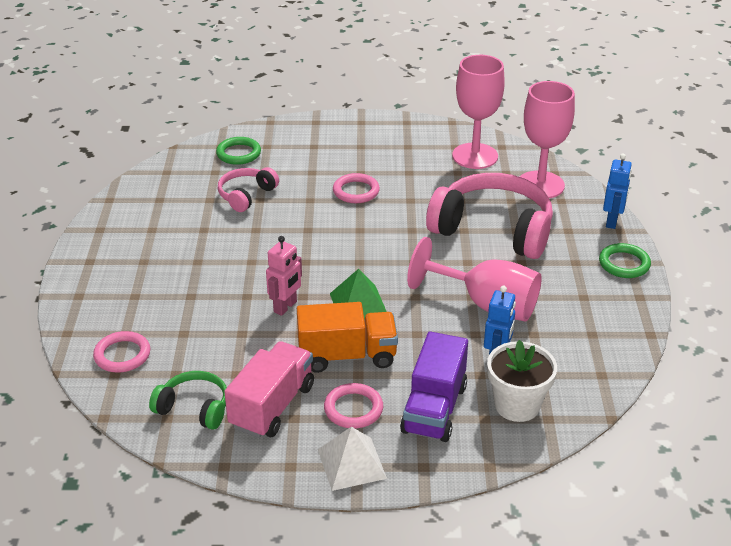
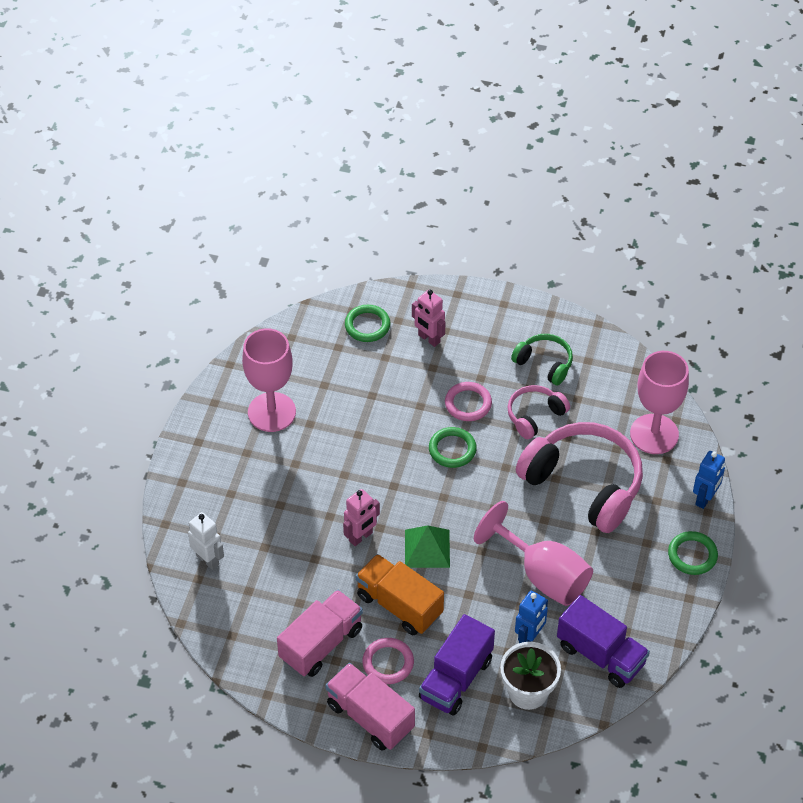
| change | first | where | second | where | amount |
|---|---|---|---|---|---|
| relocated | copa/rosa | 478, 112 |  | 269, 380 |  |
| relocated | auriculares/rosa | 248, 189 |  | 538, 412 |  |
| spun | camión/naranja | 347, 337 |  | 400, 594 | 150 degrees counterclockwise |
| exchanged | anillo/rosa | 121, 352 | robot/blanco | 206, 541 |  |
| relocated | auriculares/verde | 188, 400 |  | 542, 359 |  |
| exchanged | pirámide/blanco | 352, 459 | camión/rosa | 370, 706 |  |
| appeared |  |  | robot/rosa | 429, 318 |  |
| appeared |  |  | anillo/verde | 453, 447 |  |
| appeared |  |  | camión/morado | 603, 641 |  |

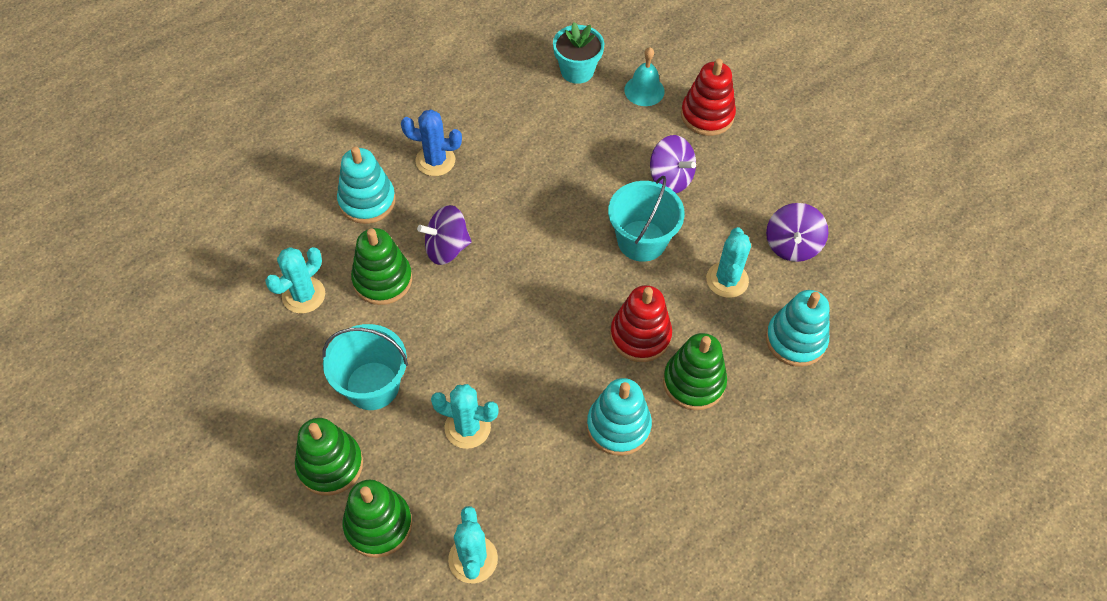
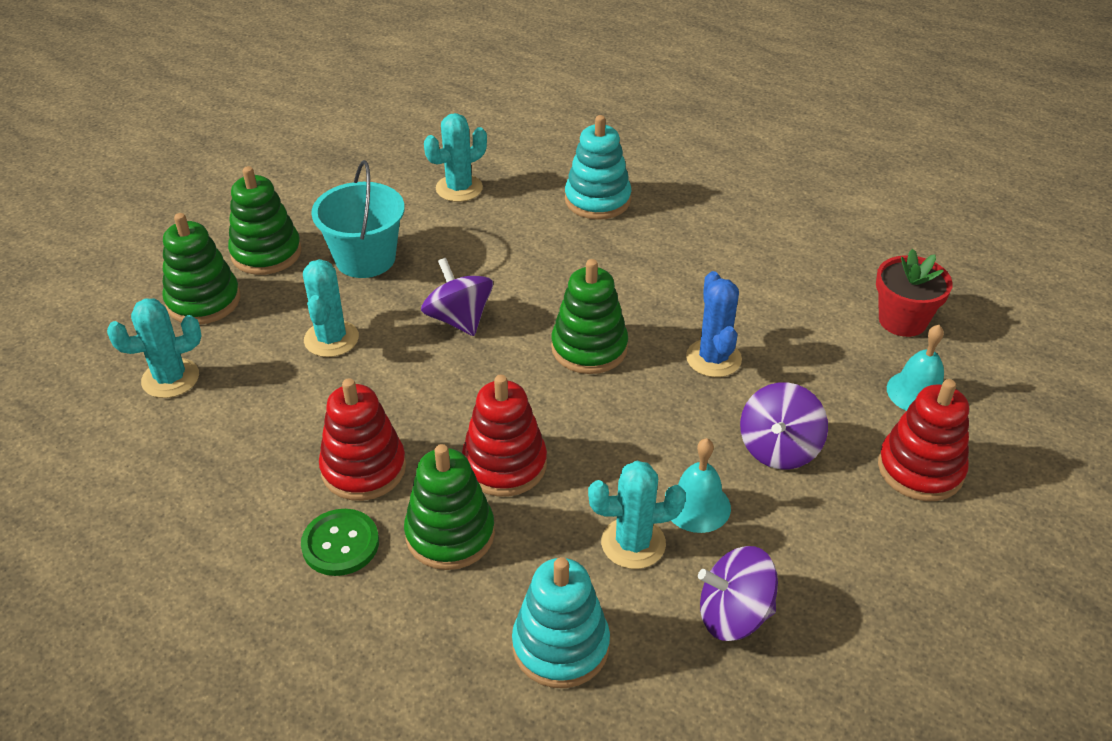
| change | first | where | second | where | amount |
|---|---|---|---|---|---|
| colour | maceta/turquesa | 578, 53 | maceta/rojo | 914, 293 |  |
| relocated | cactus/azul | 431, 142 |  | 714, 324 |  |
| missing | balde/turquesa | 646, 219 |  |  |  |
| relocated | peonza/morado | 444, 235 |  | 457, 297 |  |
| relocated | juguete apilable/verde | 381, 266 |  | 589, 316 |  |
| spun | cactus/turquesa | 295, 280 |  | 455, 157 | 60 degrees counterclockwise |
| colour | juguete apilable/turquesa | 619, 417 | juguete apilable/rojo | 362, 439 |  |
| appeared |  |  | campana/turquesa | 701, 485 |  |
| appeared |  |  | botón/verde | 340, 542 |  |

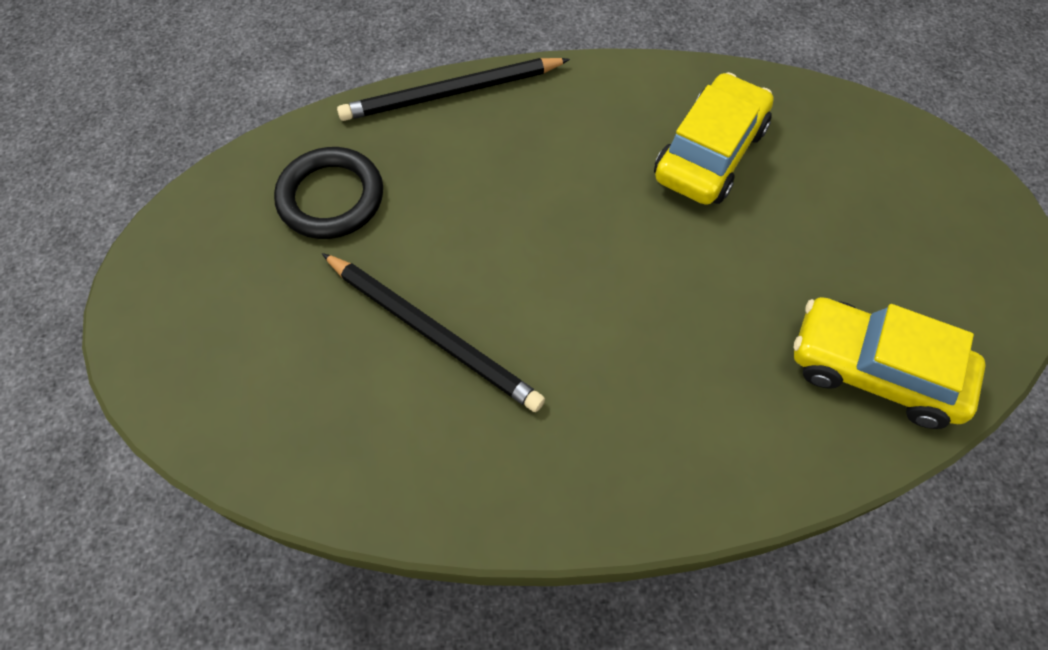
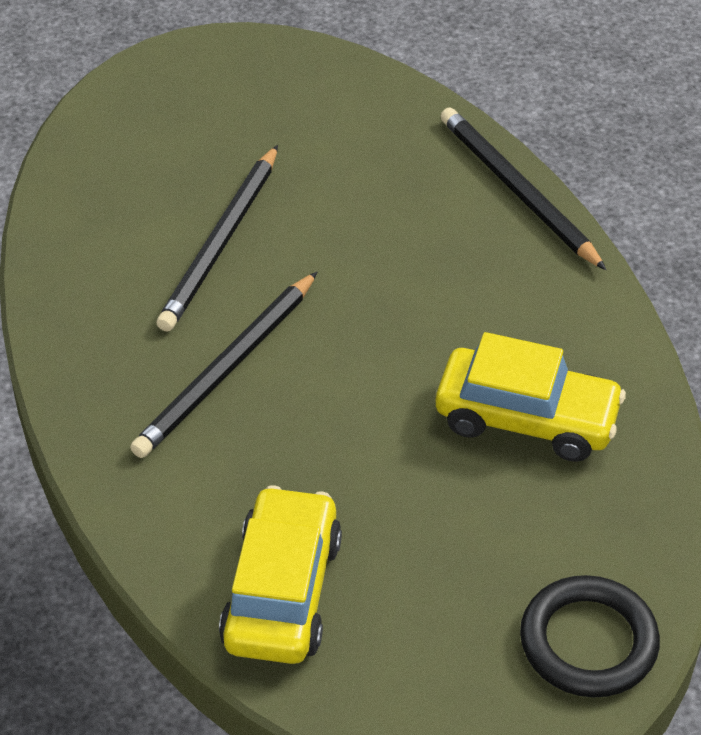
| change | first | where | second | where | amount |
|---|---|---|---|---|---|
| relocated | anillo/negro | 328, 193 |  | 590, 636 |  |
| appeared |  |  | lápiz/negro | 223, 365 |  |

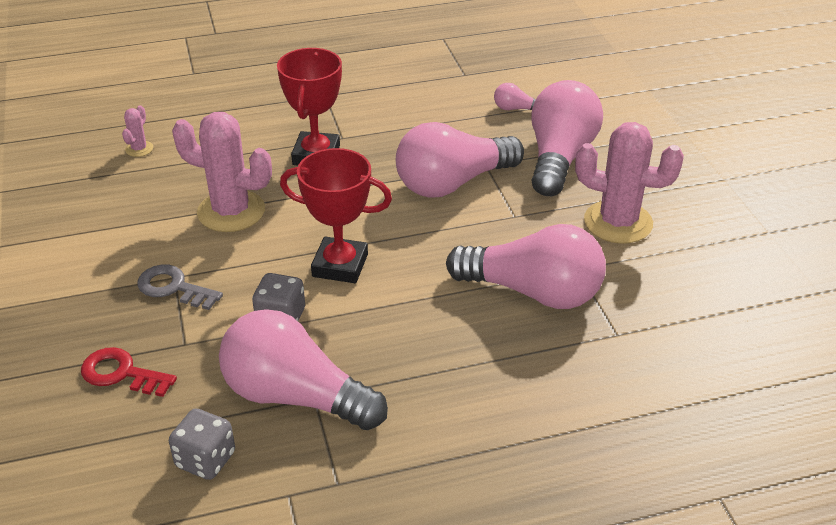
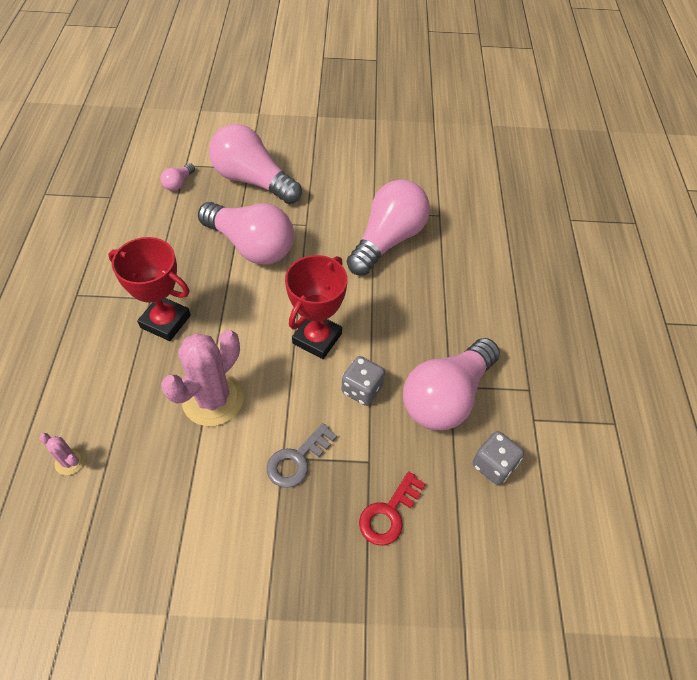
| change | first | where | second | where | amount |
|---|---|---|---|---|---|
| spun | bombilla/rosa | 460, 160 |  | 246, 233 | 45 degrees counterclockwise |
| missing | cactus/rosa | 629, 183 |  |  |  |

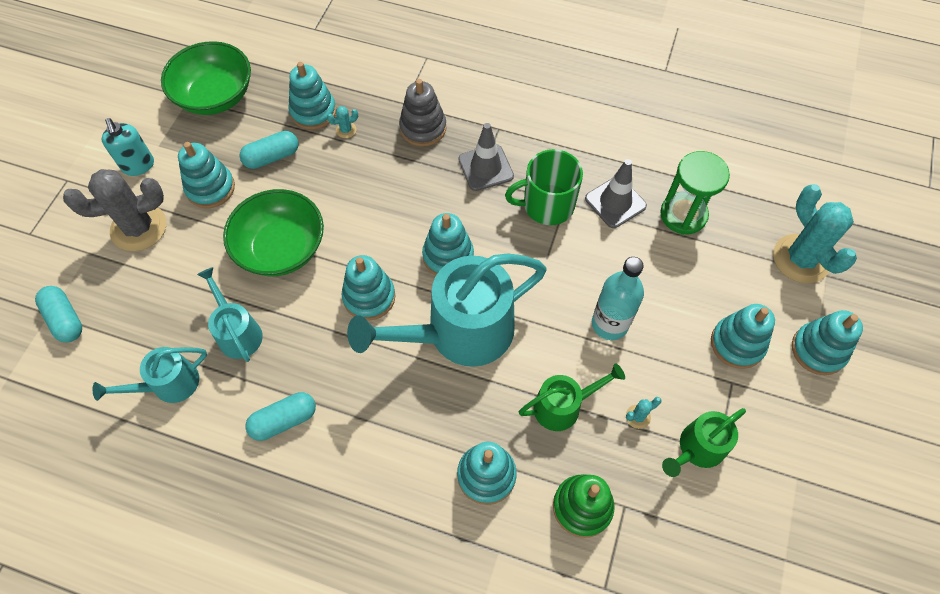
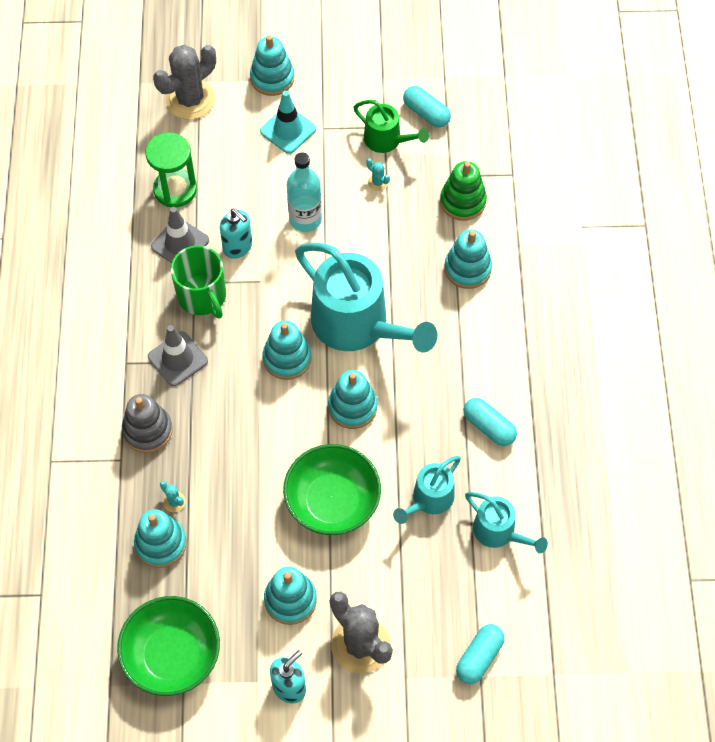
| change | first | where | second | where | amount |
|---|---|---|---|---|---|
| relocated | cápsula/turquesa | 269, 150 |  | 427, 107 |  |
| colour | cactus/turquesa | 815, 233 | cactus/gris | 184, 82 |  |
| exchanged | juguete apilable/turquesa | 743, 336 | cono de tráfico/turquesa | 288, 122 |  |
| missing | regadera/verde | 572, 397 |  |  |  |
| appeared |  |  | dispensador de jabón/turquesa | 236, 233 |  |

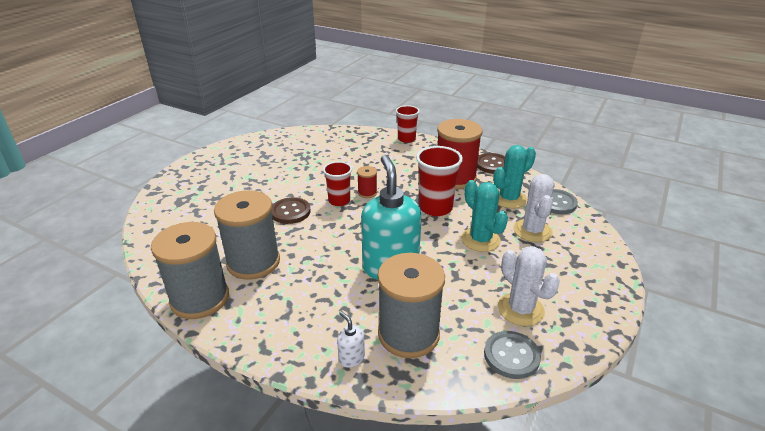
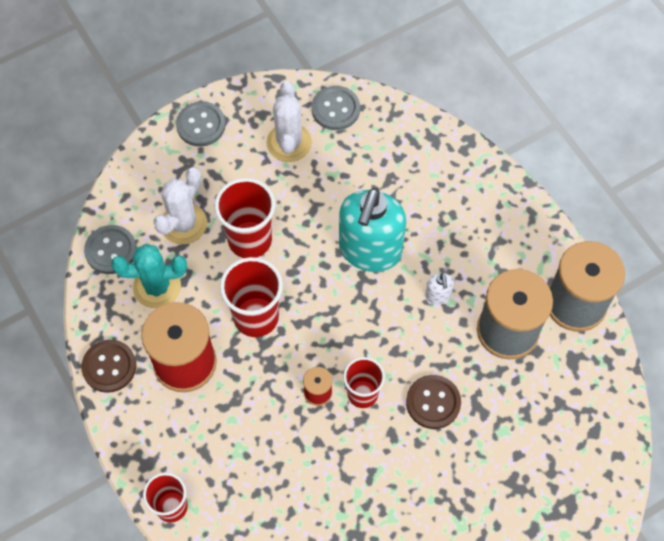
| change | first | where | second | where | amount |
|---|---|---|---|---|---|
| exchanged | cactus/turquesa | 484, 216 | vaso/rojo | 245, 218 |  |
| missing | carrete/gris | 411, 305 |  |  |  |
| relocated | dispensador de jabón/blanco | 351, 339 |  | 439, 288 |  |
| appeared |  |  | botón/gris | 201, 124 |  |

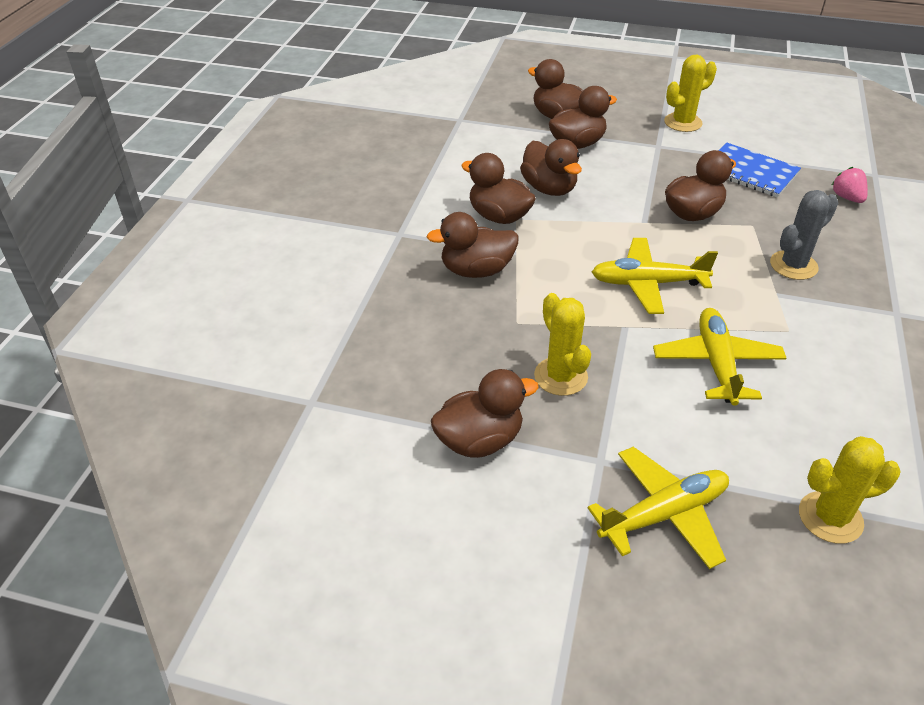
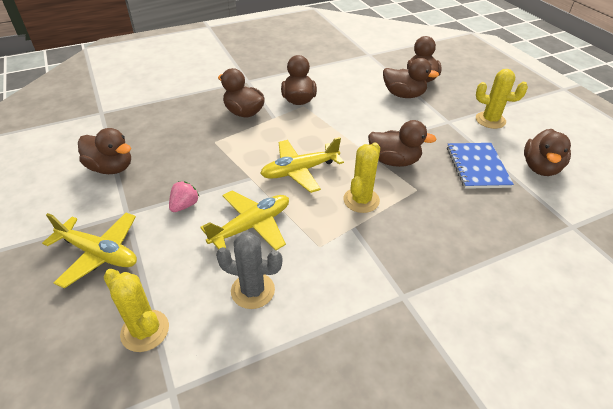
| change | first | where | second | where | amount |
|---|---|---|---|---|---|
| relocated | pato/marrón | 551, 167 |  | 547, 152 |  |
| relocated | fresa/rosa | 850, 185 |  | 184, 196 |  |
| relocated | cactus/gris | 804, 235 |  | 249, 270 |  |
| spun | avión/amarillo | 655, 276 |  | 302, 165 | 75 degrees counterclockwise |
| relocated | cactus/amarillo | 562, 344 |  | 361, 177 |  |

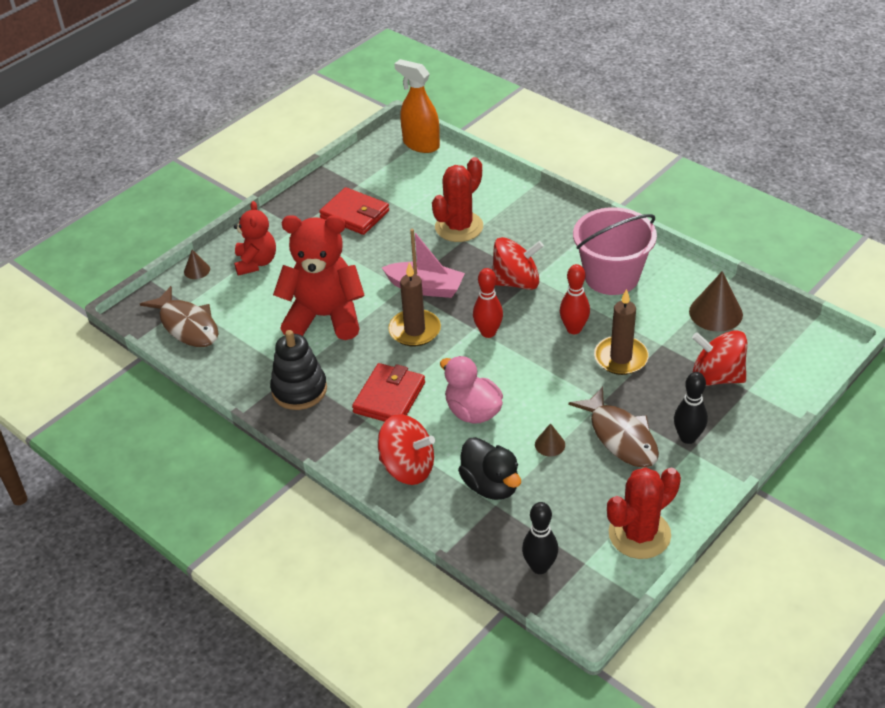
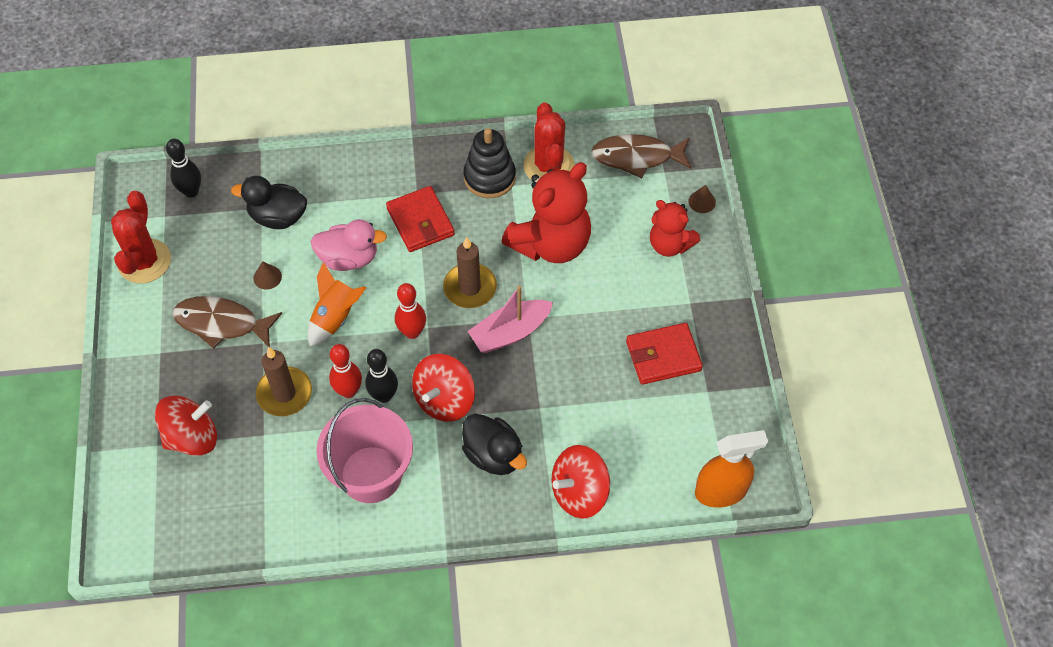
| change | first | where | second | where | amount |
|---|---|---|---|---|---|
| relocated | cactus/rojo | 457, 199 |  | 548, 140 |  |
| missing | cono/marrón | 716, 301 |  |  |  |
| relocated | bolo/negro | 691, 408 |  | 381, 376 |  |
| relocated | peonza/rojo | 406, 449 |  | 580, 482 |  |
| appeared |  |  | cohete/naranja | 337, 304 |  |
| appeared |  |  | pato/negro | 494, 444 |  |

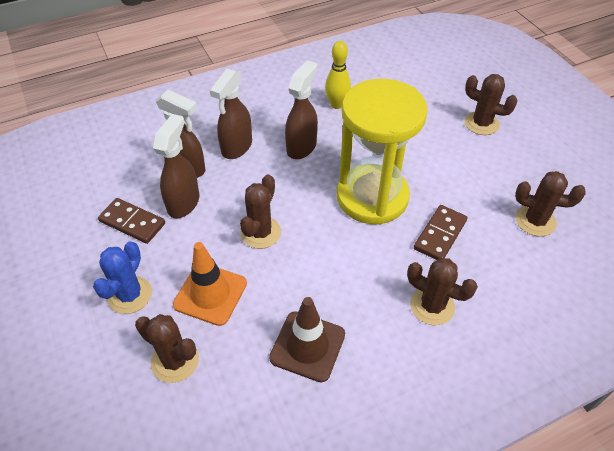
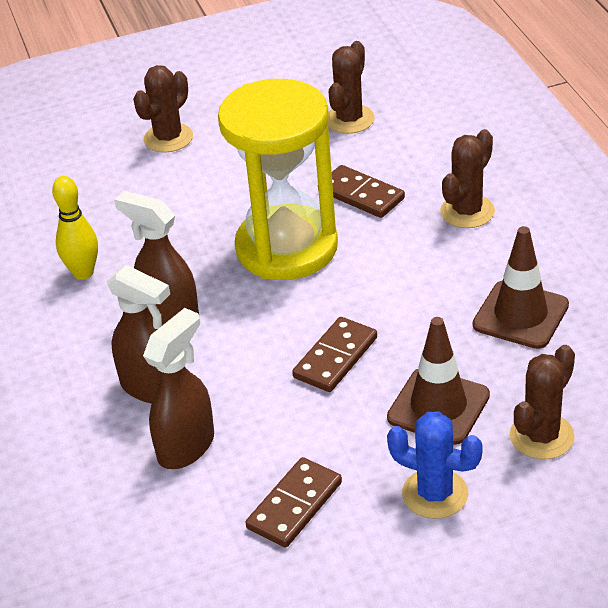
| change | first | where | second | where | amount |
|---|---|---|---|---|---|
| missing | pulverizador/marrón | 176, 166 |  |  |  |
| exchanged | cactus/marrón | 260, 211 | ficha de dominó/marrón | 334, 354 |  |
| colour | cono de tráfico/naranja | 210, 284 | cono de tráfico/marrón | 438, 381 |  |

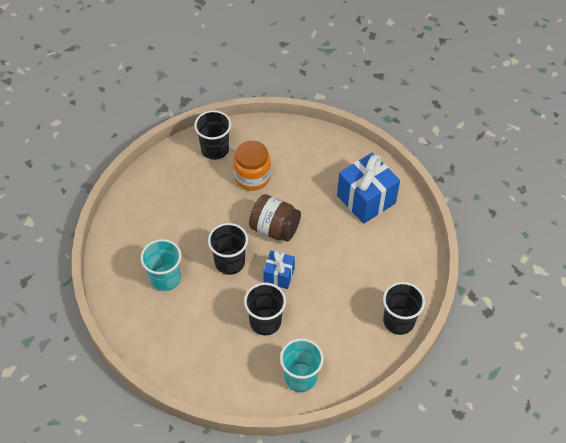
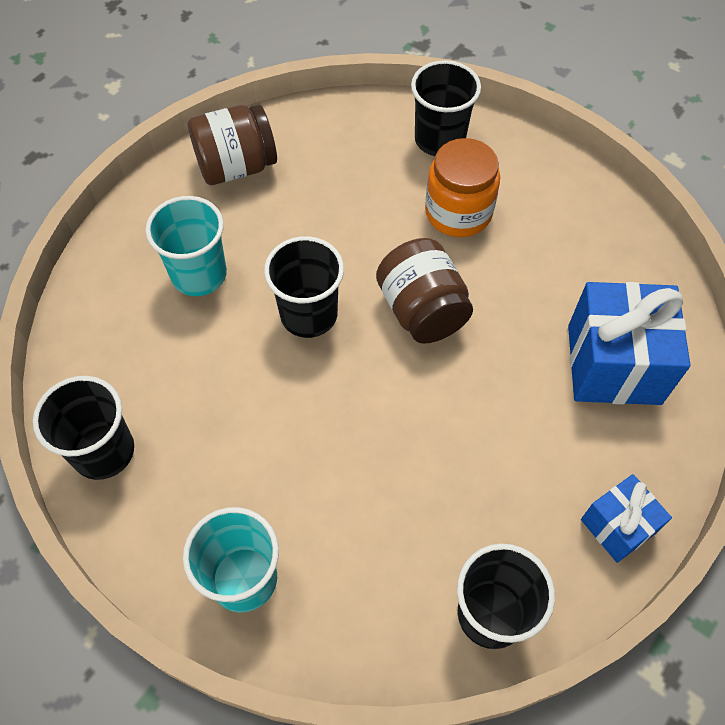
| change | first | where | second | where | amount |
|---|---|---|---|---|---|
| relocated | regalo/azul | 279, 270 |  | 626, 518 |  |
| relocated | vaso/negro | 265, 309 |  | 83, 428 |  |
| appeared |  |  | tarro/marrón | 232, 145 |  |

